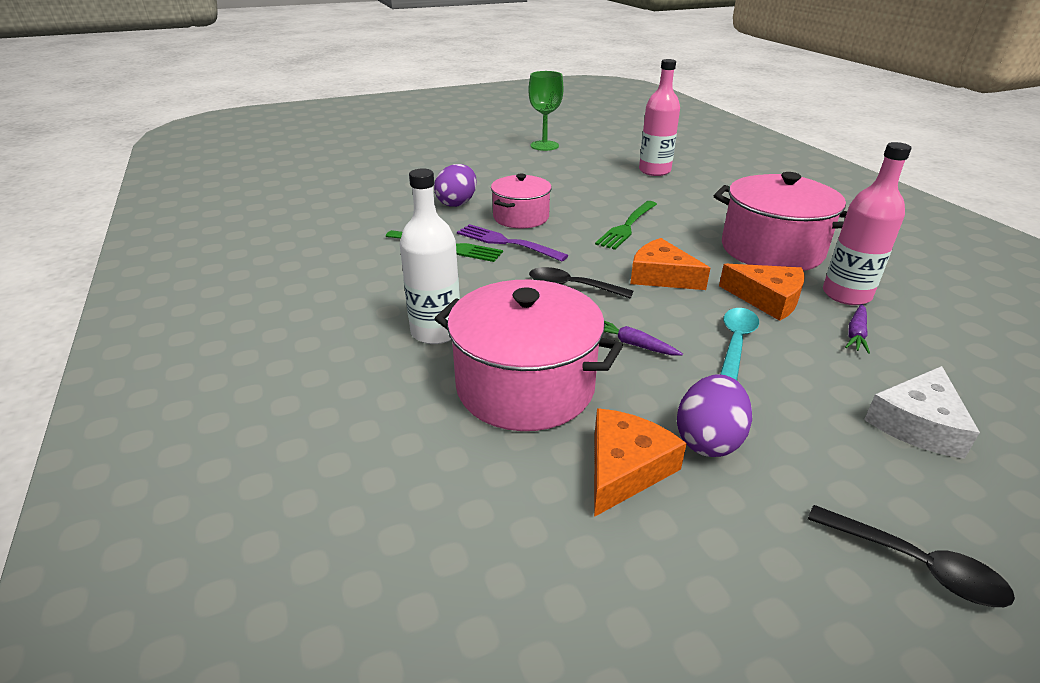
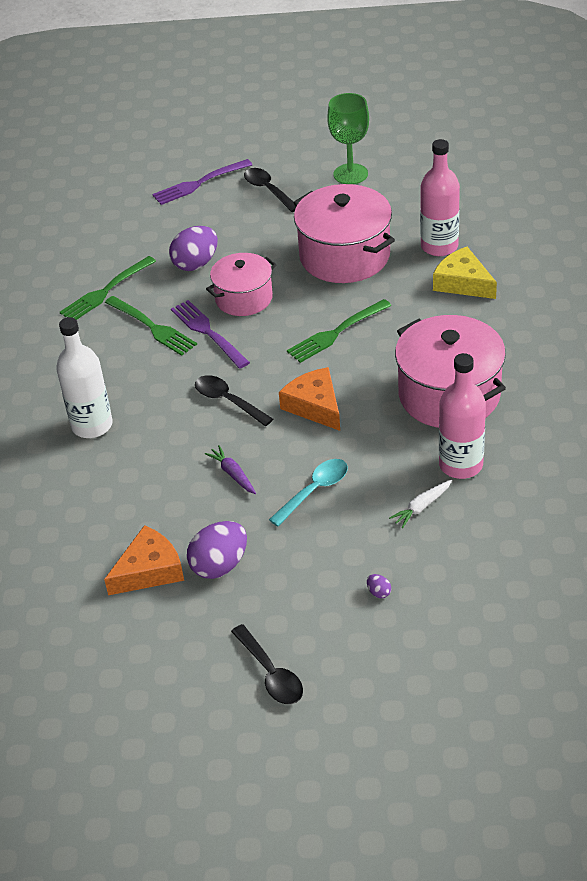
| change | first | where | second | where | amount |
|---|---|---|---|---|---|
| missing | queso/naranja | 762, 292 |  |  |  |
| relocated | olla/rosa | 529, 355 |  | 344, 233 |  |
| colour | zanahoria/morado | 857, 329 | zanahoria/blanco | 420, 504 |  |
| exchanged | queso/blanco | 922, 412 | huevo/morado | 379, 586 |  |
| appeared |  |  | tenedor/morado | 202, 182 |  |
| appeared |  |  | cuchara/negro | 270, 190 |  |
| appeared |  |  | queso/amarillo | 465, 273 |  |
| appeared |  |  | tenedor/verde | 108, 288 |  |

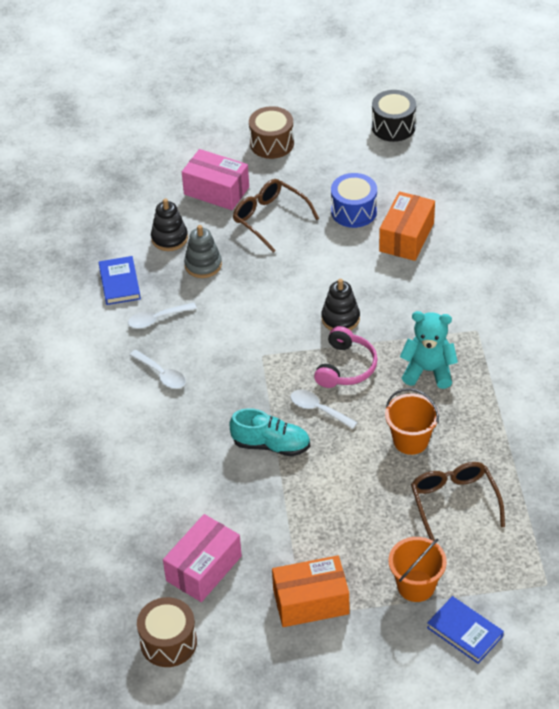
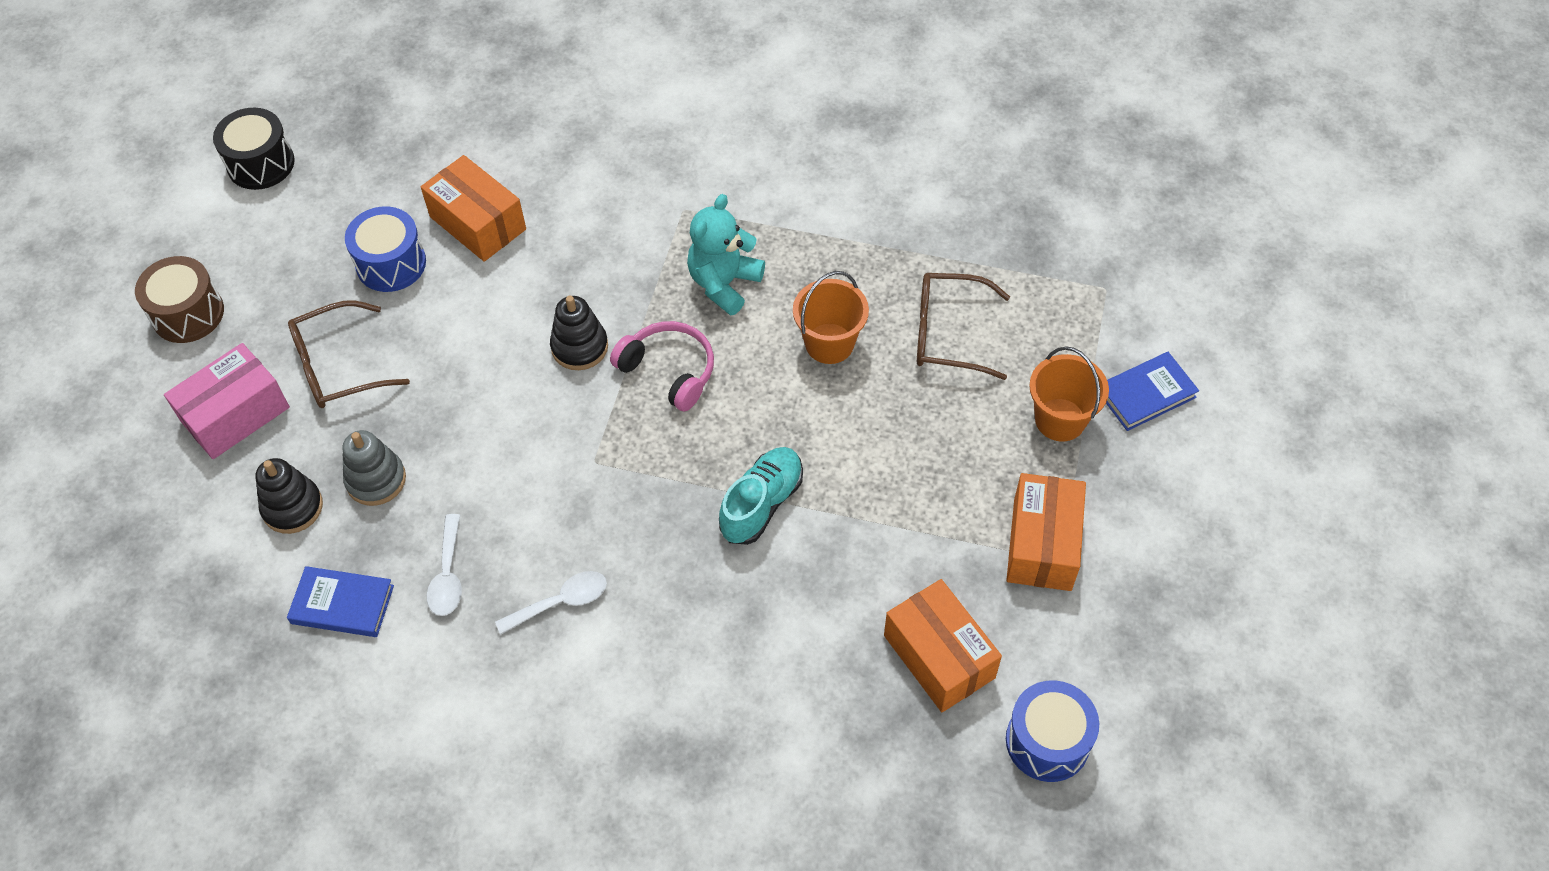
| change | first | where | second | where | amount |
|---|---|---|---|---|---|
| missing | cuchara/blanco | 324, 409 |  |  |  |
| colour | caja/rosa | 202, 558 | caja/naranja | 943, 645 |  |
| colour | tambor/marrón | 167, 632 | tambor/azul | 1052, 731 |  |

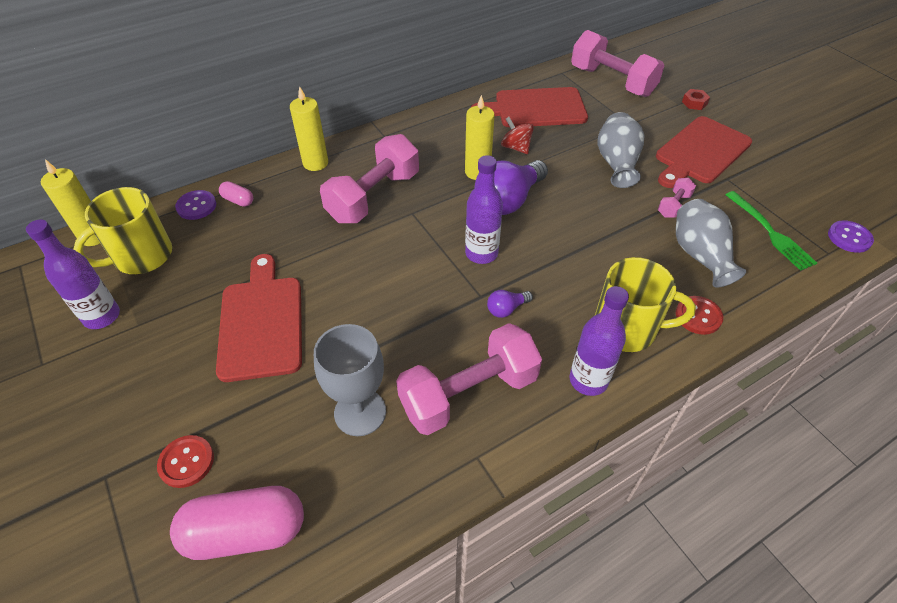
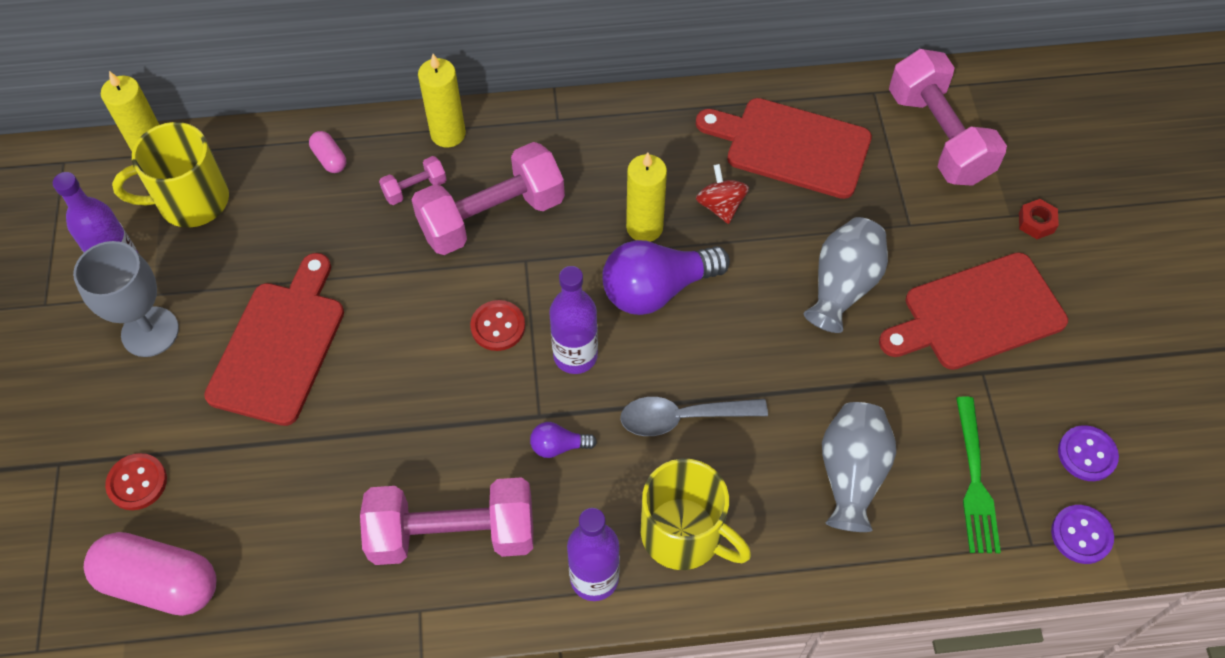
| change | first | where | second | where | amount |
|---|---|---|---|---|---|
| relocated | mancuerna/rosa | 677, 198 |  | 413, 180 |  |
| relocated | botón/morado | 195, 205 |  | 1088, 453 |  |
| relocated | botón/rojo | 699, 315 |  | 497, 325 |  |
| relocated | copa/gris | 350, 380 |  | 126, 299 |  |
| appeared |  |  | cuchara/gris | 694, 416 |  |

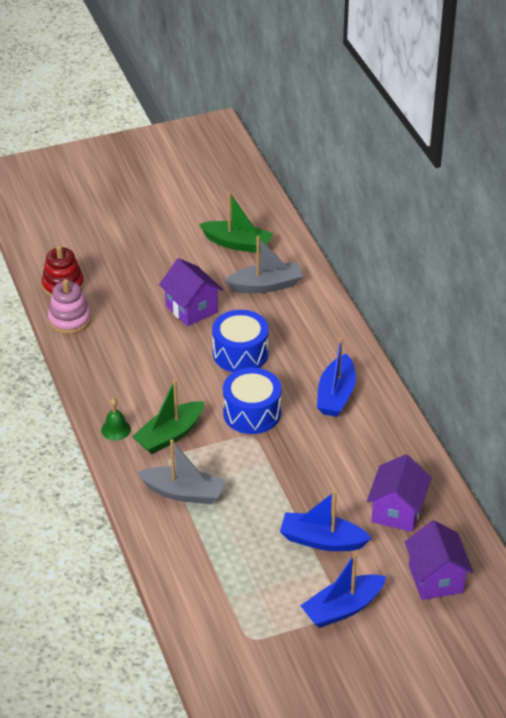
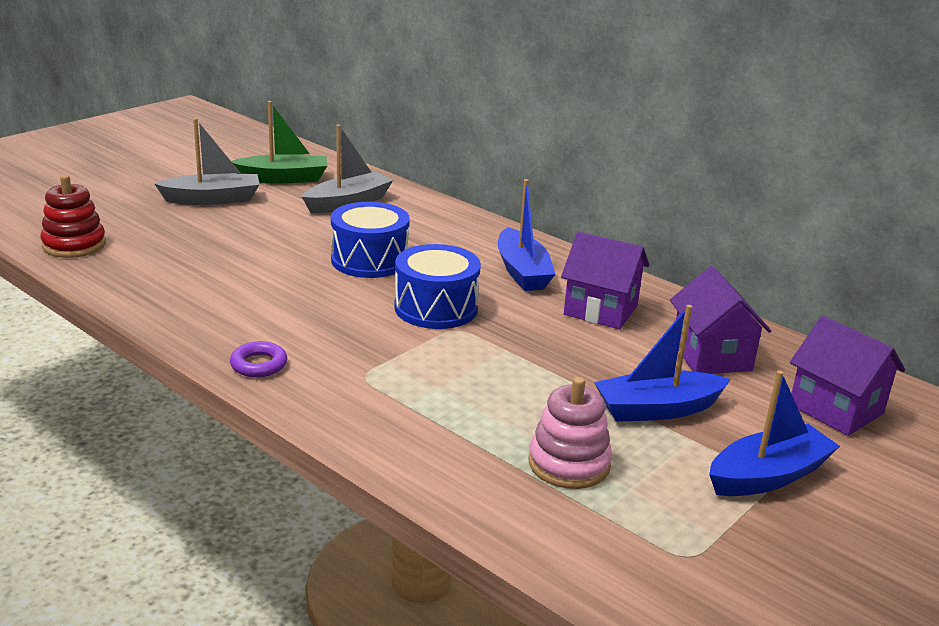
| change | first | where | second | where | amount |
|---|---|---|---|---|---|
| relocated | casa/morado | 191, 292 |  | 605, 280 |  |
| relocated | juguete apilable/rosa | 69, 306 |  | 570, 433 |  |
| missing | barco/verde | 168, 416 |  |  |  |
| exchanged | campana/verde | 116, 419 | anillo/morado | 258, 359 |  |
| relocated | barco/gris | 181, 471 |  | 207, 161 |  |
| spun | barco/azul | 343, 590 |  | 774, 433 | 150 degrees counterclockwise |

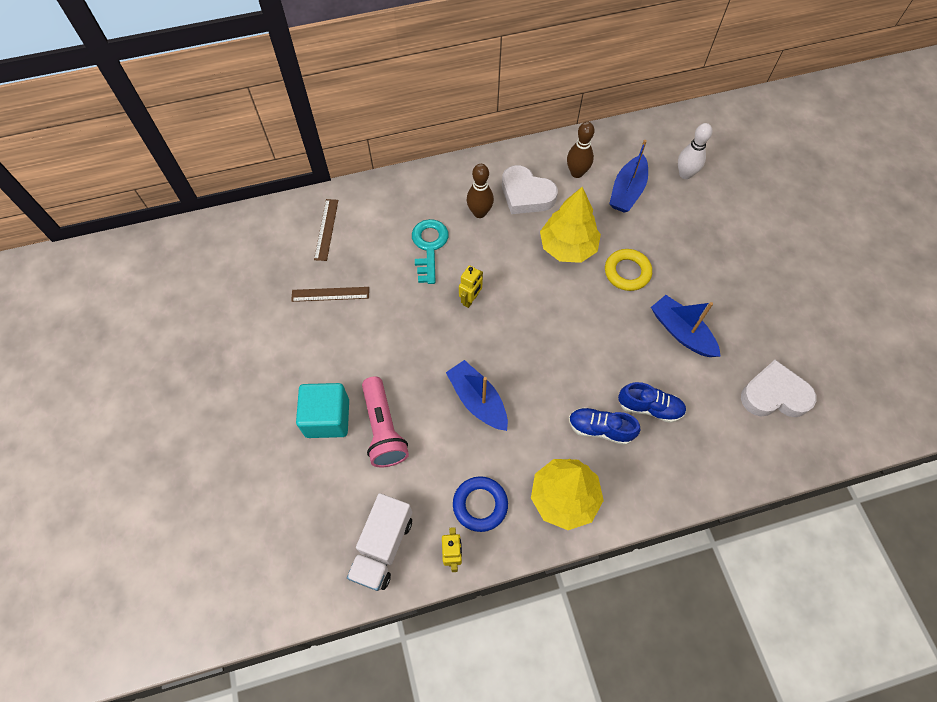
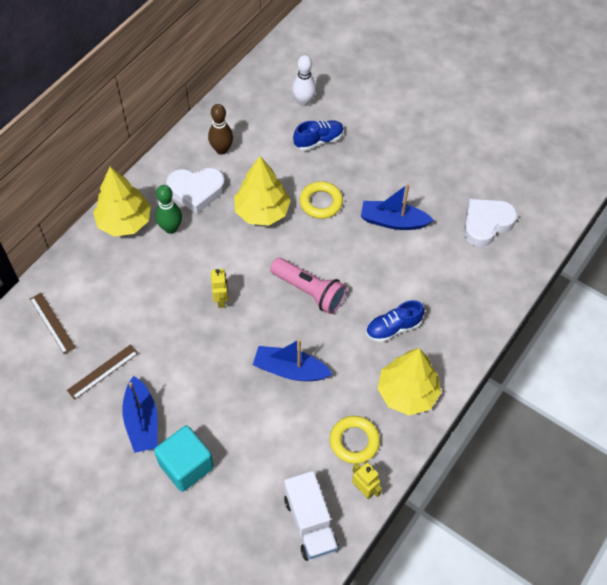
| change | first | where | second | where | amount |
|---|---|---|---|---|---|
| relocated | barco/azul | 628, 176 |  | 140, 414 |  |
| colour | bolo/marrón | 480, 191 | bolo/verde | 168, 209 |  |
| missing | llave/turquesa | 430, 251 |  |  |  |
| relocated | lámpara de mano/rosa | 385, 421 |  | 308, 286 |  |
| relocated | zapato/azul | 652, 402 |  | 318, 135 |  |
| colour | anillo/azul | 480, 504 | anillo/amarillo | 355, 440 |  |
| appeared |  |  | árbol/amarillo | 122, 201 |  |

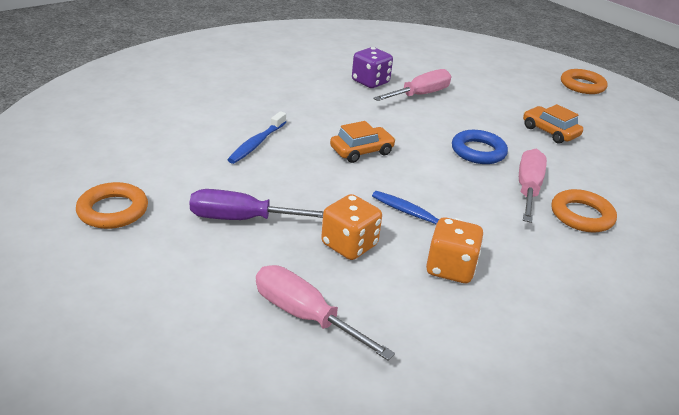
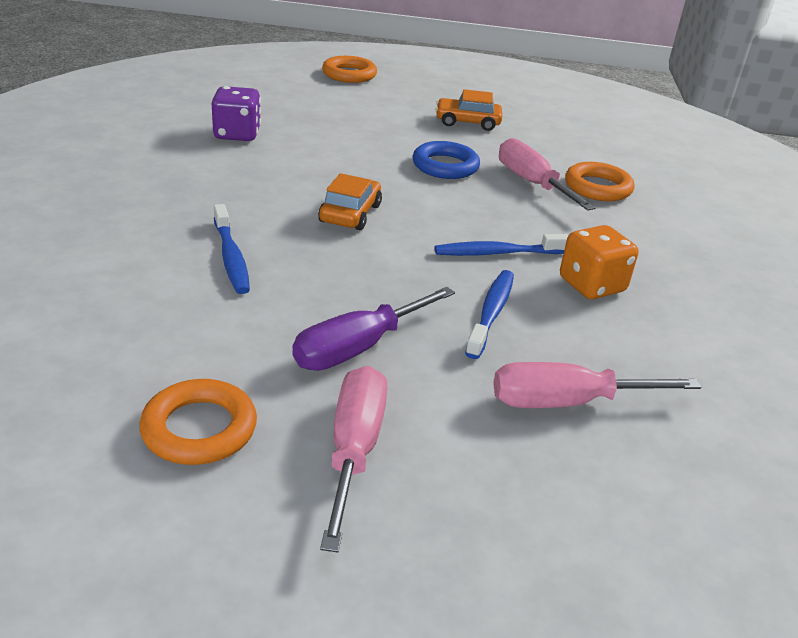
| change | first | where | second | where | amount |
|---|---|---|---|---|---|
| relocated | destornillador/rosa | 412, 85 |  | 353, 459 |  |
| relocated | anillo/naranja | 584, 81 |  | 349, 69 |  |
| exchanged | dado/naranja | 351, 227 | cepillo de dientes/azul | 489, 314 |  |

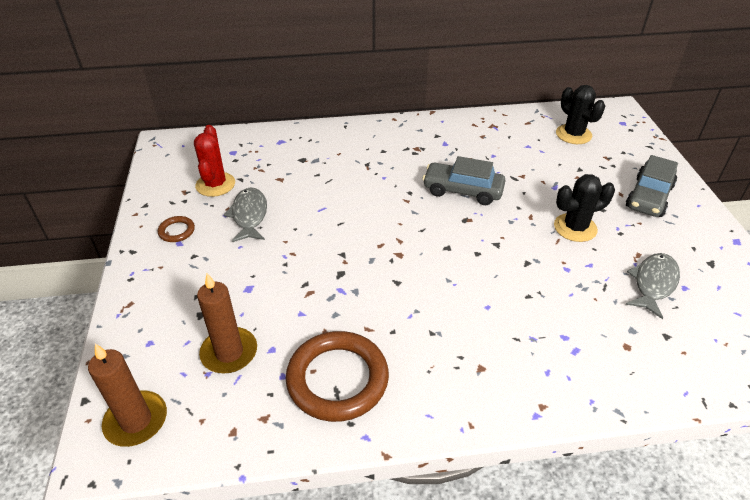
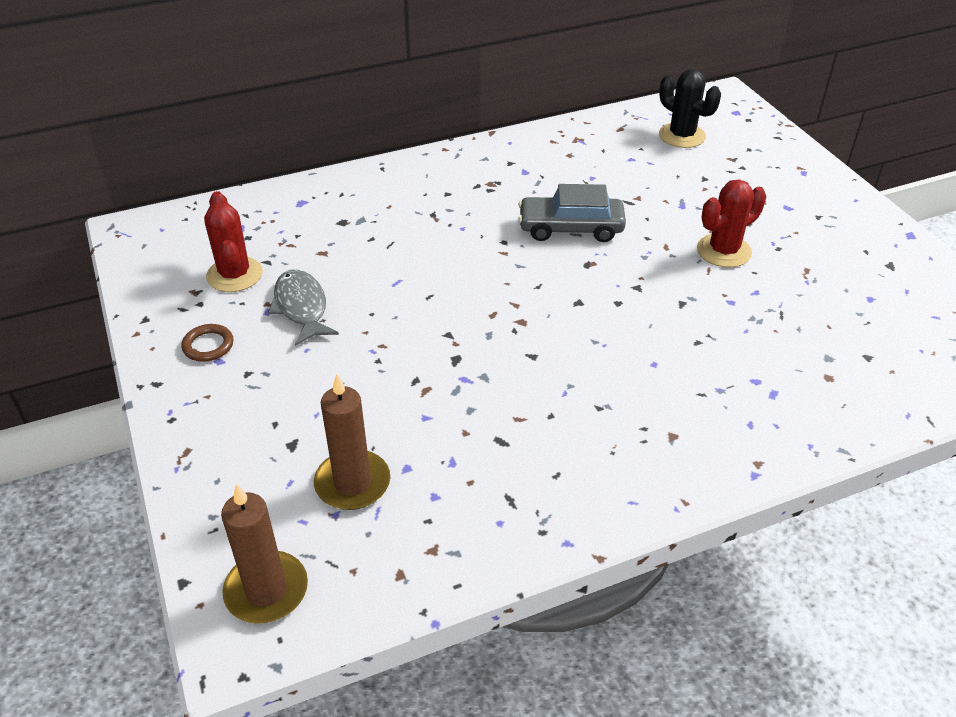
| change | first | where | second | where | amount |
|---|---|---|---|---|---|
| missing | coche/gris | 652, 186 |  |  |  |
| colour | cactus/negro | 584, 208 | cactus/rojo | 731, 223 |  |
| missing | pez/gris | 653, 286 |  |  |  |
| missing | anillo/marrón | 337, 376 |  |  |  |

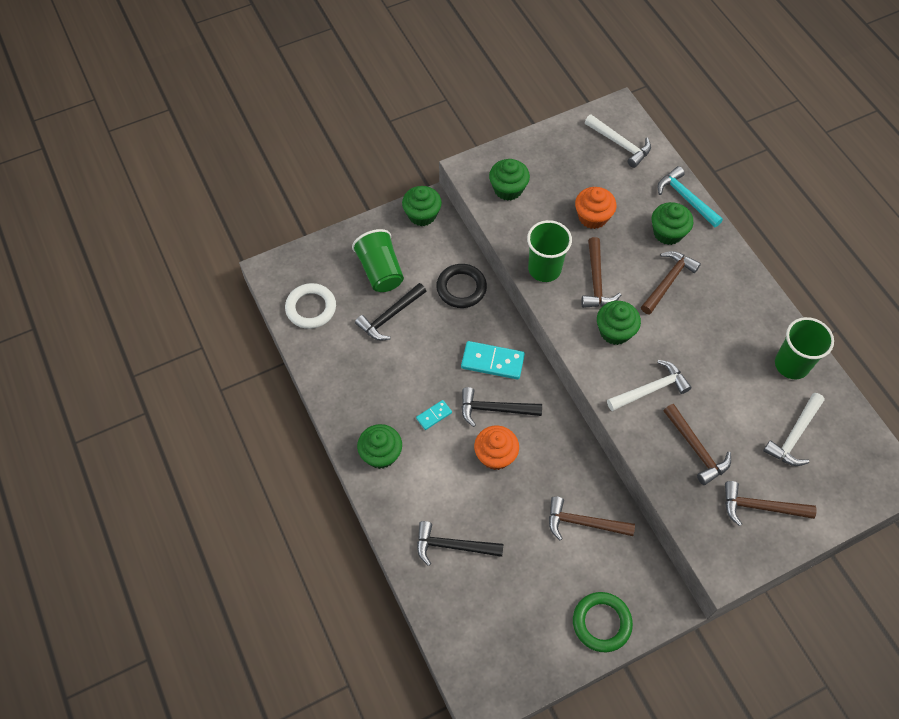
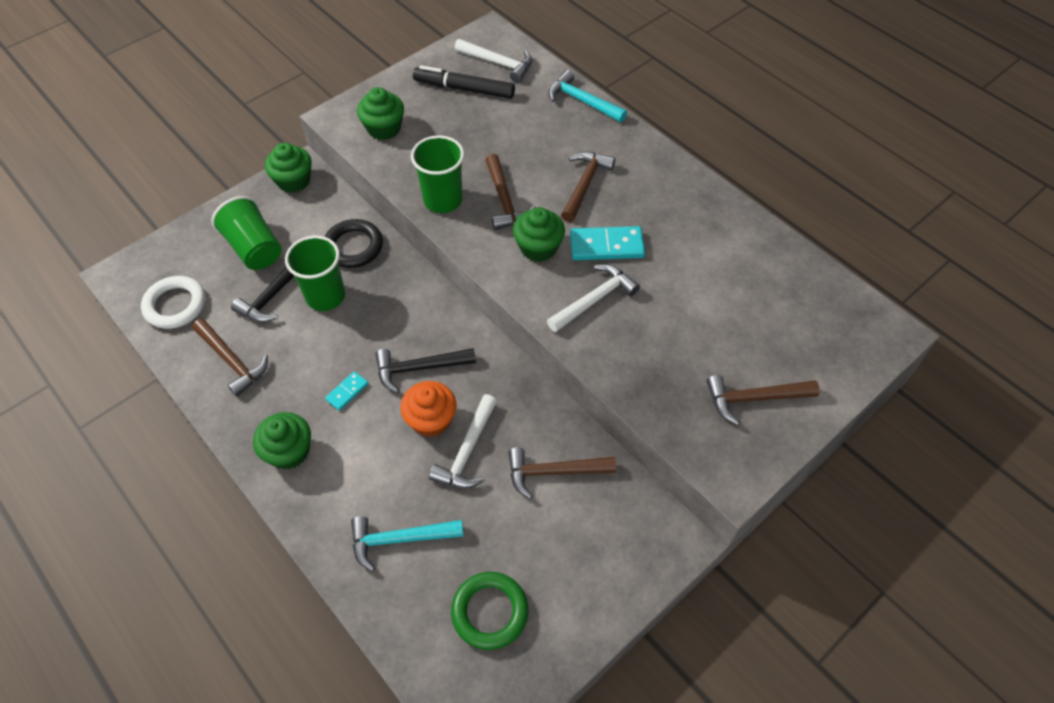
| change | first | where | second | where | amount |
|---|---|---|---|---|---|
| missing | magdalena/naranja | 595, 208 |  |  |  |
| missing | magdalena/verde | 672, 223 |  |  |  |
| relocated | vaso/verde | 804, 348 |  | 315, 273 |  |
| relocated | ficha de dominó/turquesa | 493, 360 |  | 607, 243 |  |
| relocated | martillo/blanco | 794, 429 |  | 463, 441 |  |
| relocated | martillo/marrón | 697, 444 |  | 230, 358 |  |
| colour | martillo/negro | 460, 543 | martillo/turquesa | 407, 544 |  |
| relocated | anillo/verde | 603, 622 |  | 489, 611 |  |
| appeared |  |  | rotulador/negro | 464, 82 |  |

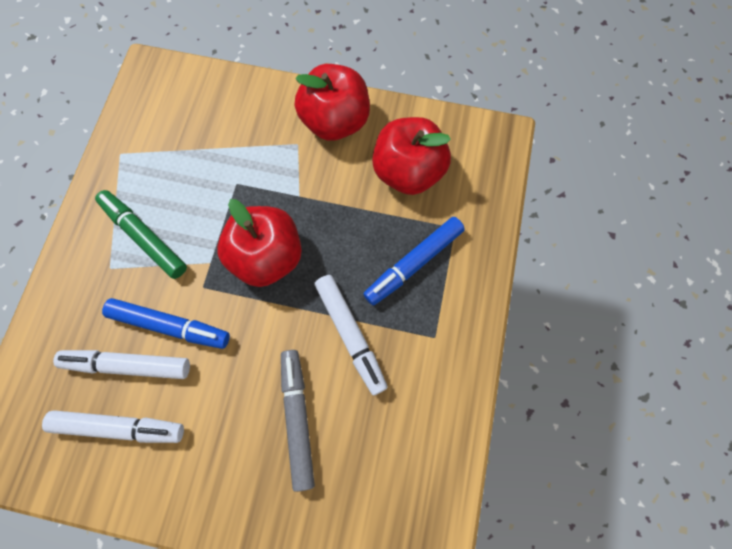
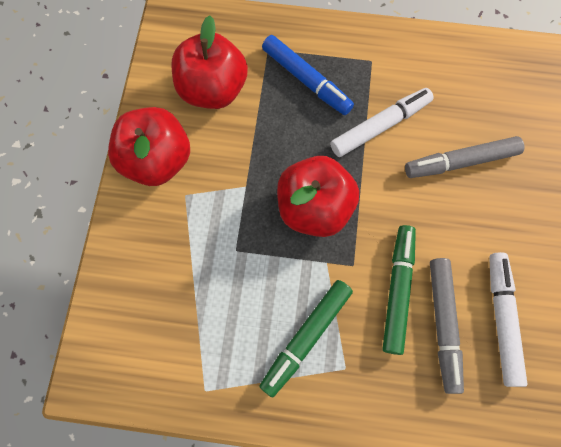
| change | first | where | second | where | amount |
|---|---|---|---|---|---|
| colour | rotulador/azul | 166, 323 | rotulador/verde | 399, 290 |  |
| colour | rotulador/blanco | 121, 364 | rotulador/gris | 447, 326 |  |

